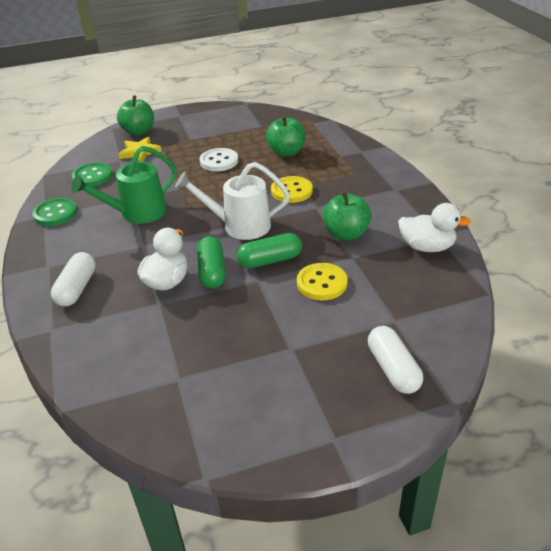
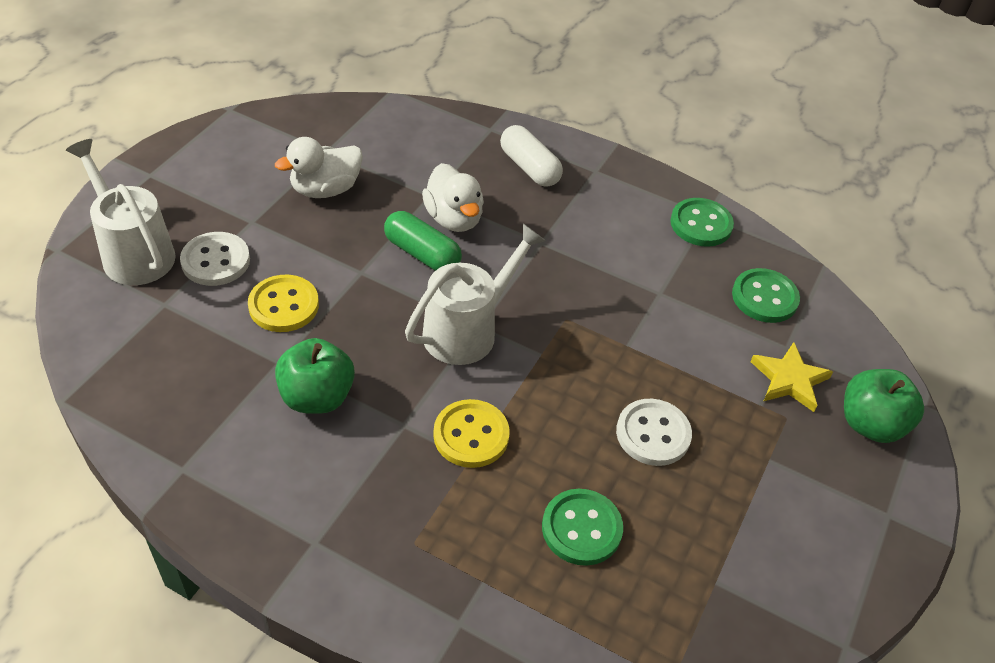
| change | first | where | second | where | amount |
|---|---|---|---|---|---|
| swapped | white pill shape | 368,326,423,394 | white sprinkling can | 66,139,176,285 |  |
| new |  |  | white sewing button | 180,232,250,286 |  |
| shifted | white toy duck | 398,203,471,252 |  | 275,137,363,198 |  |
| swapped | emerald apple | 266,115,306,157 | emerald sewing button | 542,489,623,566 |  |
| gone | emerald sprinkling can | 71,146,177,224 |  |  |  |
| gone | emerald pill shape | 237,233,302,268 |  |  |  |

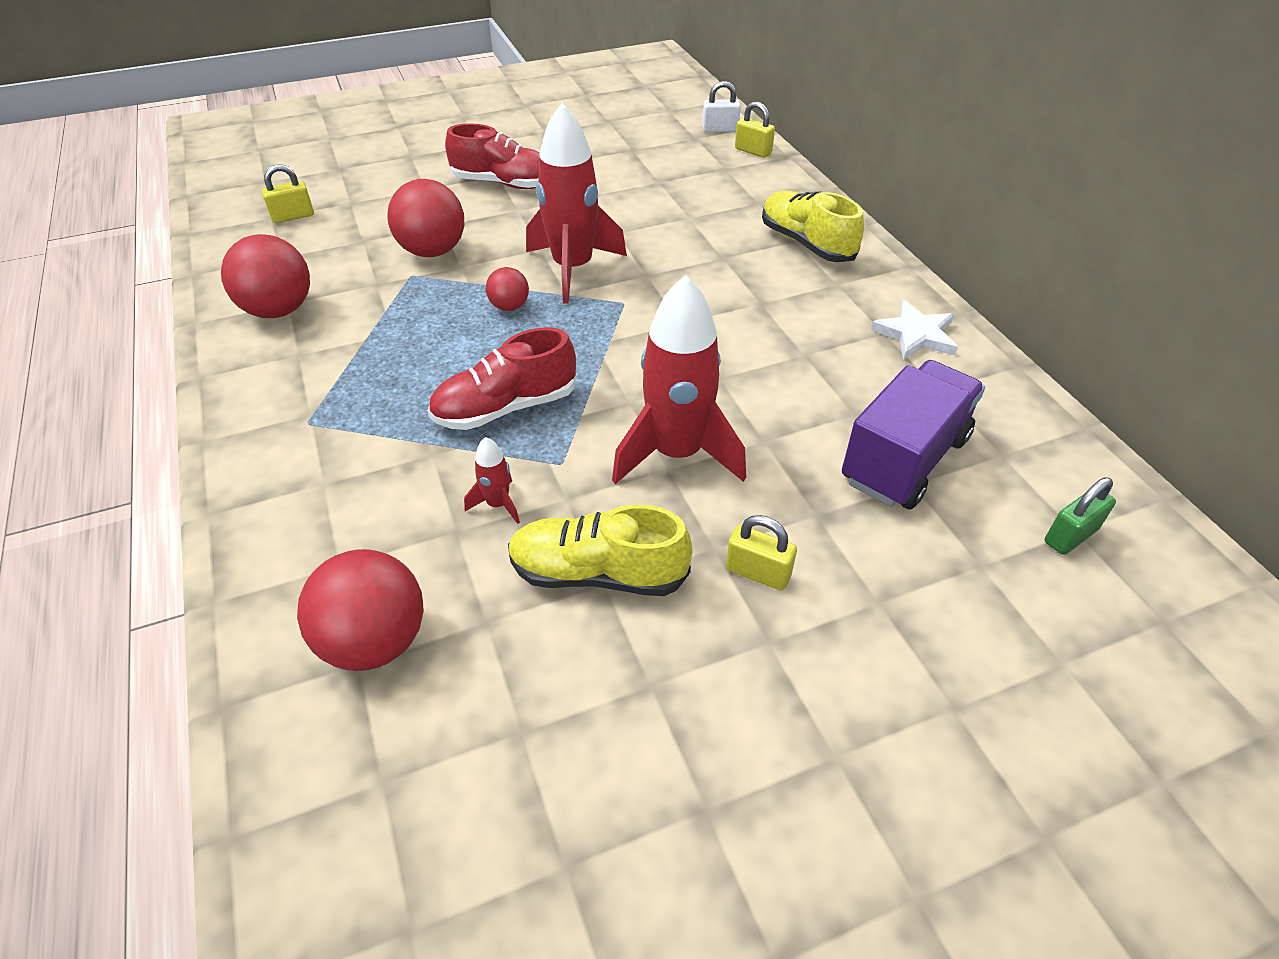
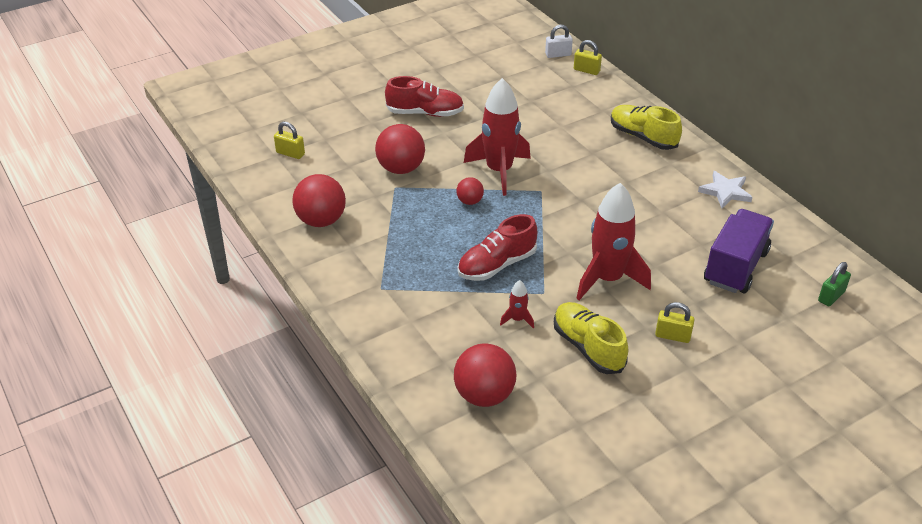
| change | first | where | second | where | amount |
|---|---|---|---|---|---|
| rotated | golden small lock | 262,164,314,223 |  | 274,121,305,159 | 60 degrees clockwise |
| rotated | golden shoe | 508,505,693,596 |  | 554,302,628,374 | 60 degrees clockwise |

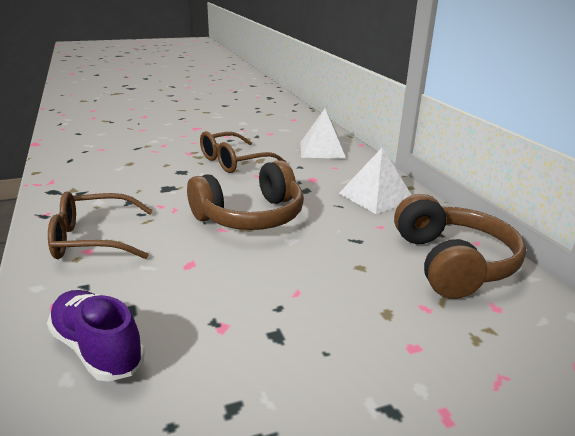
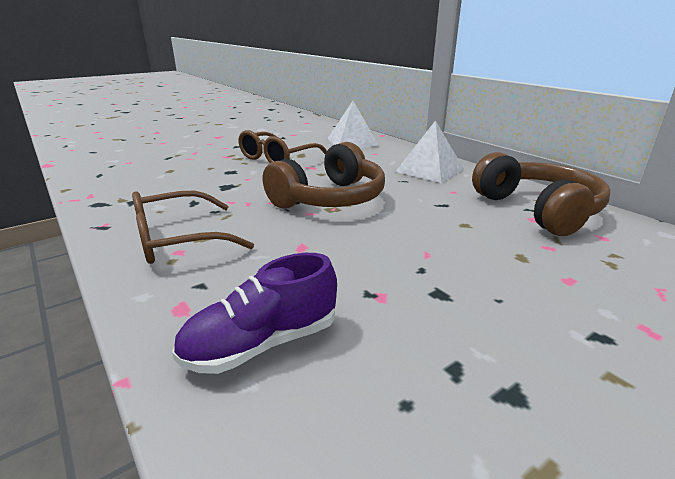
| change | first | where | second | where | amount |
|---|---|---|---|---|---|
| rotated | violet shoe | 47,290,145,382 |  | 172,253,337,374 | 60 degrees counterclockwise |

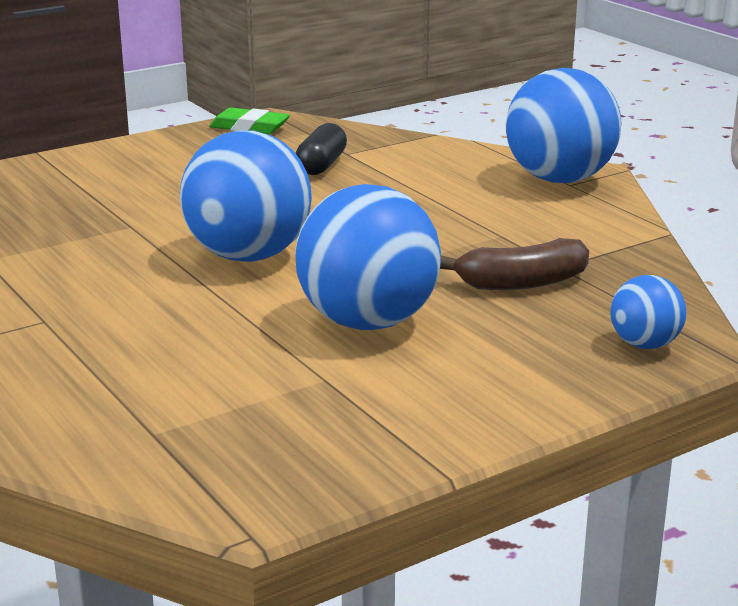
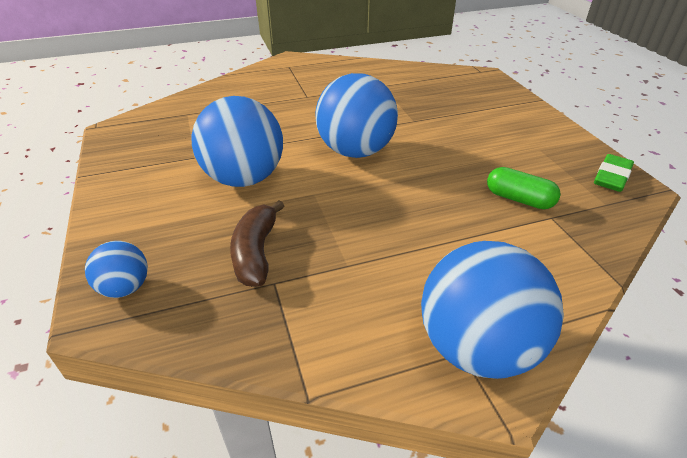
| change | first | where | second | where | amount |
|---|---|---|---|---|---|
| repainted | ebony pill shape | 296,123,347,175 | emerald pill shape | 487,167,561,209 |  |

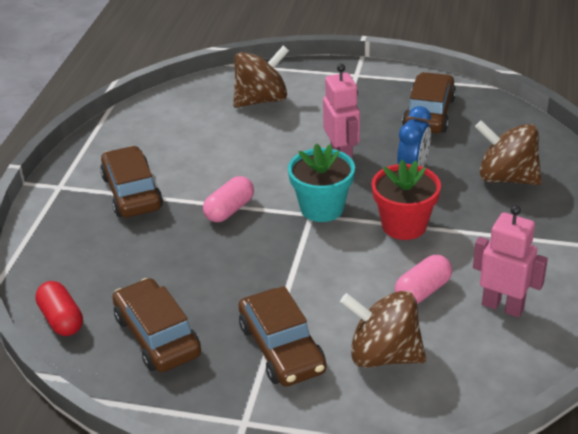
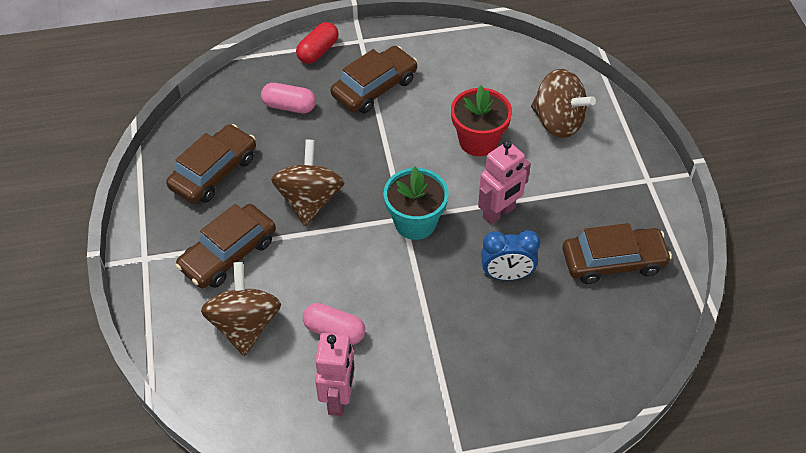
| change | first | where | second | where | amount |
|---|---|---|---|---|---|
| shifted | pink pill shape | 203,176,254,222 |  | 261,83,316,113 |  |
| shifted | brown spinning top | 475,120,542,185 |  | 271,140,344,226 |  |
| shifted | crimson pill shape | 35,281,83,336 |  | 296,22,339,64 |  |
| shifted | crimson potted plant | 372,160,441,240 |  | 451,85,512,156 |  |

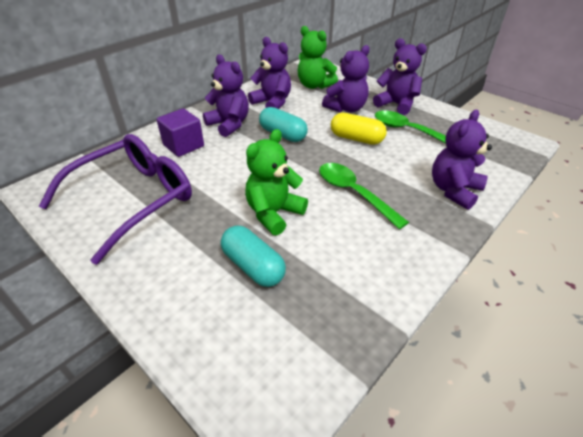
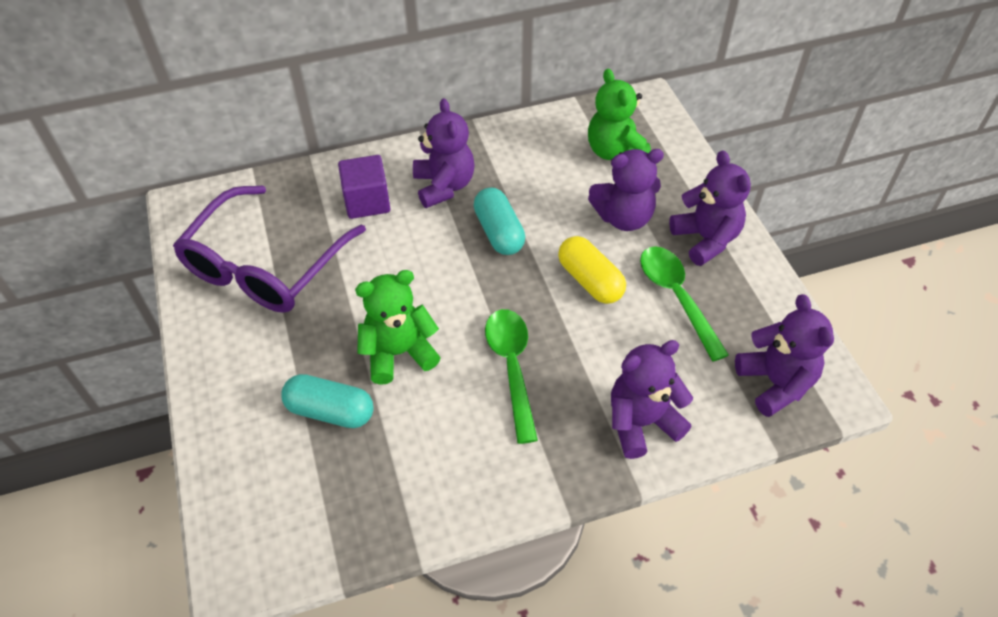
| change | first | where | second | where | amount |
|---|---|---|---|---|---|
| rotated | violet spectacles | 39,134,192,265 |  | 173,186,366,313 | 135 degrees clockwise |
| rotated | aqua pill shape | 221,226,286,287 |  | 281,374,374,428 | 60 degrees counterclockwise |
| shifted | violet teddy bear | 248,37,291,109 |  | 735,294,834,417 |  |

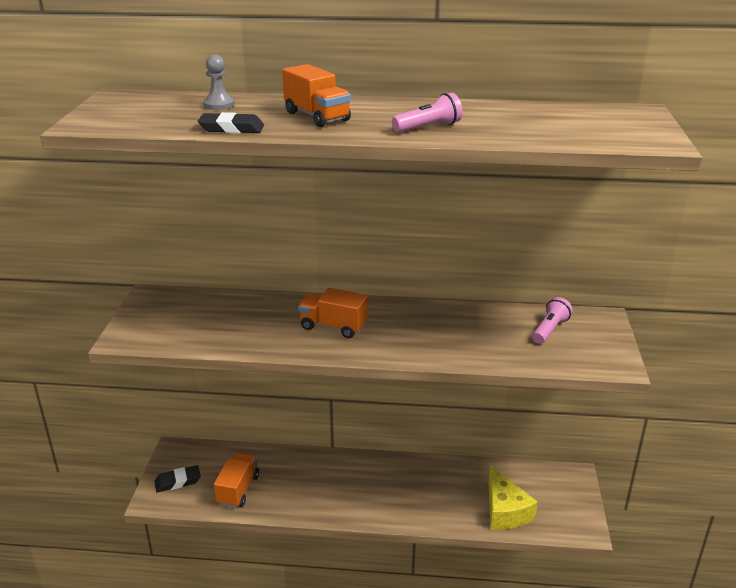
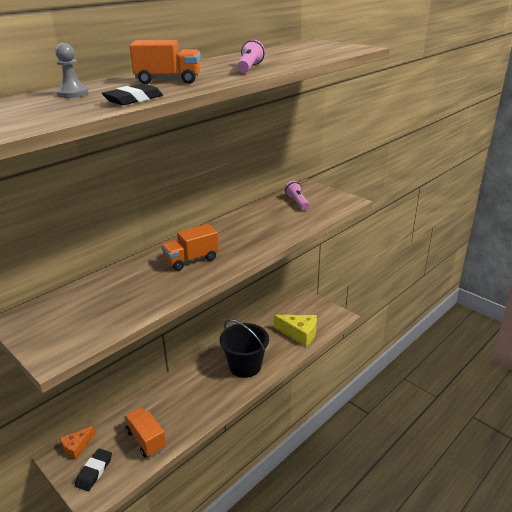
| change | first | where | second | where | amount |
|---|---|---|---|---|---|
| new |  |  | orange-coloured cheese wedge | 60,426,95,460 |  |
| new |  |  | ebony pail | 220,319,269,378 |  |

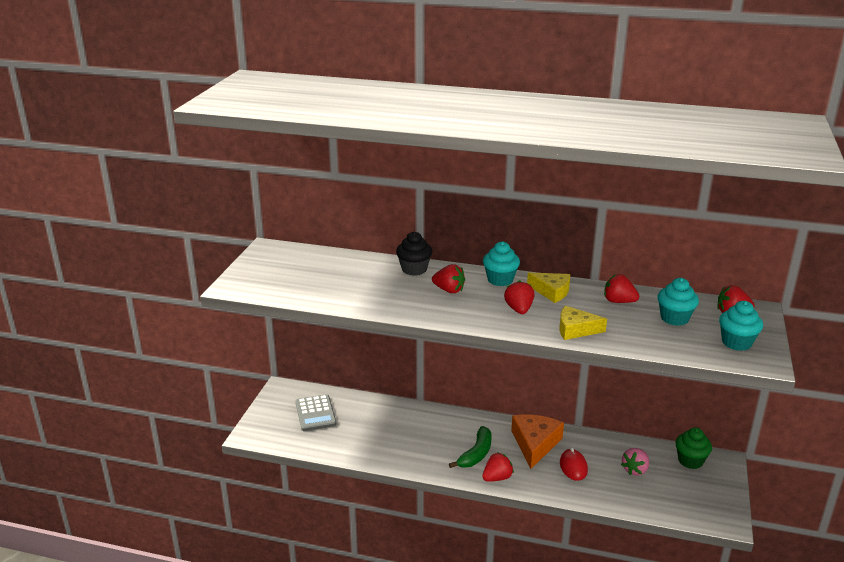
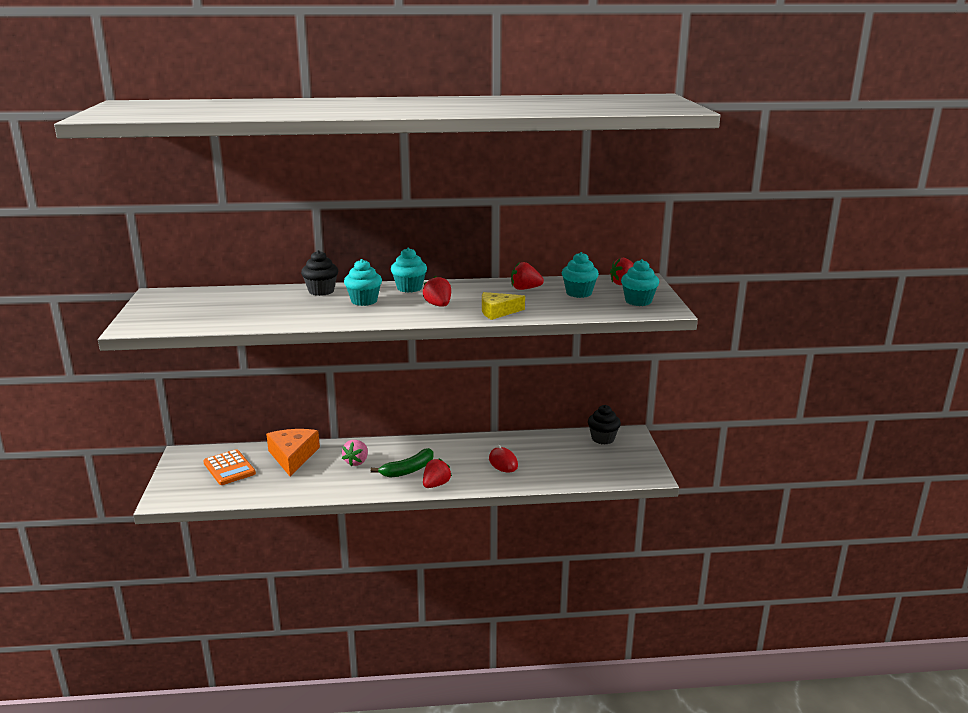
| change | first | where | second | where | amount |
|---|---|---|---|---|---|
| repainted | gray adding machine | 295,394,337,431 | orange-coloured adding machine | 203,449,256,485 |  |
| shifted | orange-coloured cheese wedge | 511,414,564,469 |  | 266,429,320,476 |  |
| shifted | pink berry | 621,448,649,475 |  | 342,440,368,466 |  |
| swapped | crimson berry | 432,264,465,293 | aqua cupcake | 344,259,382,306 |  |
| rotated | emerald banana | 449,426,492,468 |  | 371,448,433,478 | 45 degrees clockwise |
| repainted | emerald cupcake | 675,427,712,469 | ebony cupcake | 588,405,621,444 |  |
| gone | golden cheese wedge | 527,272,570,303 |  |  |  |

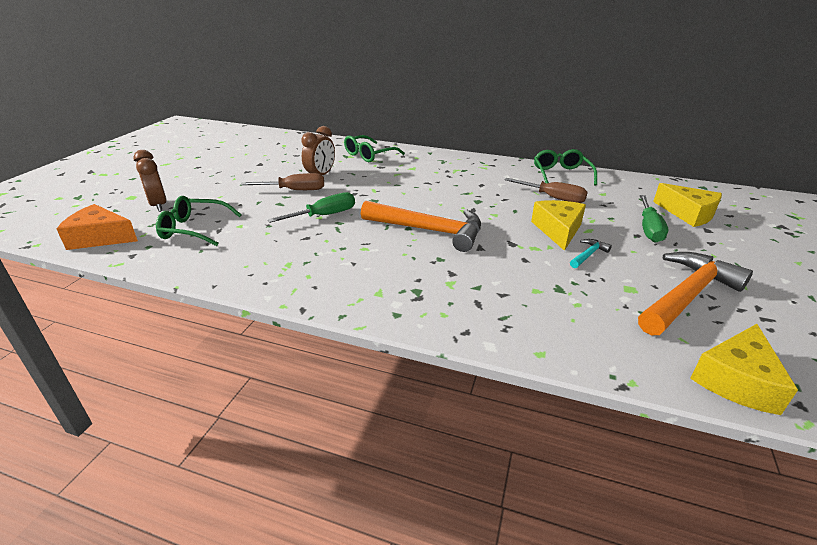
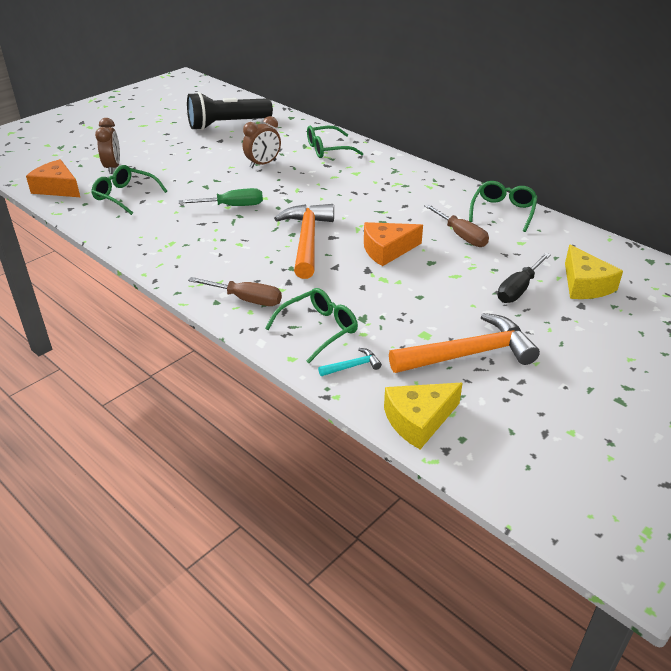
| change | first | where | second | where | amount |
|---|---|---|---|---|---|
| new |  |  | ebony pocket torch | 187,92,273,130 |  |
| shifted | brown flat screwdriver | 241,173,324,190 |  | 188,277,282,306 |  |
| new |  |  | emerald spectacles | 265,288,358,363 |  |
| rotated | orange-coloured claw hammer | 361,201,481,252 |  | 274,204,334,279 | 135 degrees counterclockwise |
| shifted | aqua claw hammer | 570,239,612,268 |  | 318,348,382,376 |  |
| new |  |  | orange-coloured cheese wedge | 364,222,423,266 |  |
| repainted | emerald flat screwdriver | 640,195,668,242 | ebony flat screwdriver | 498,253,551,303 |  |
| gone | golden cheese wedge | 531,200,586,251 |  |  |  |

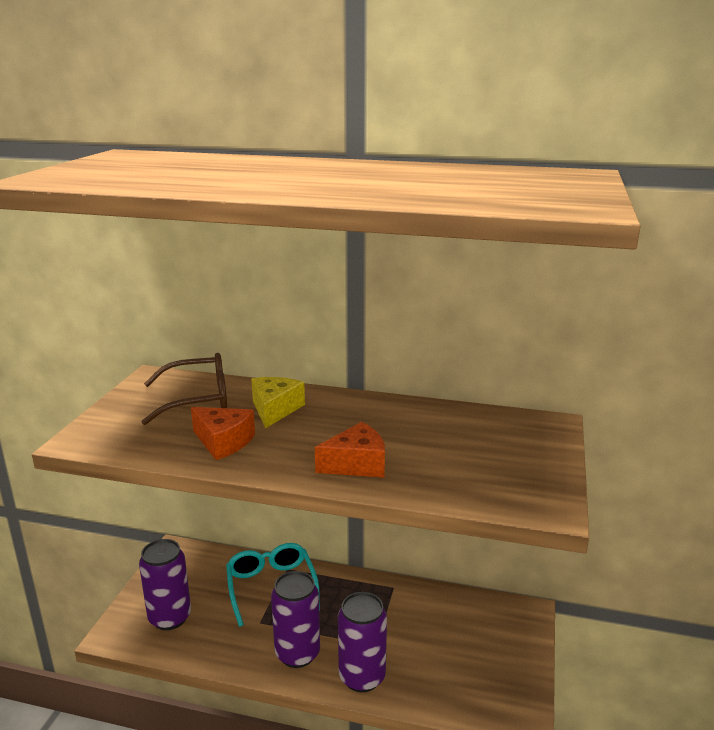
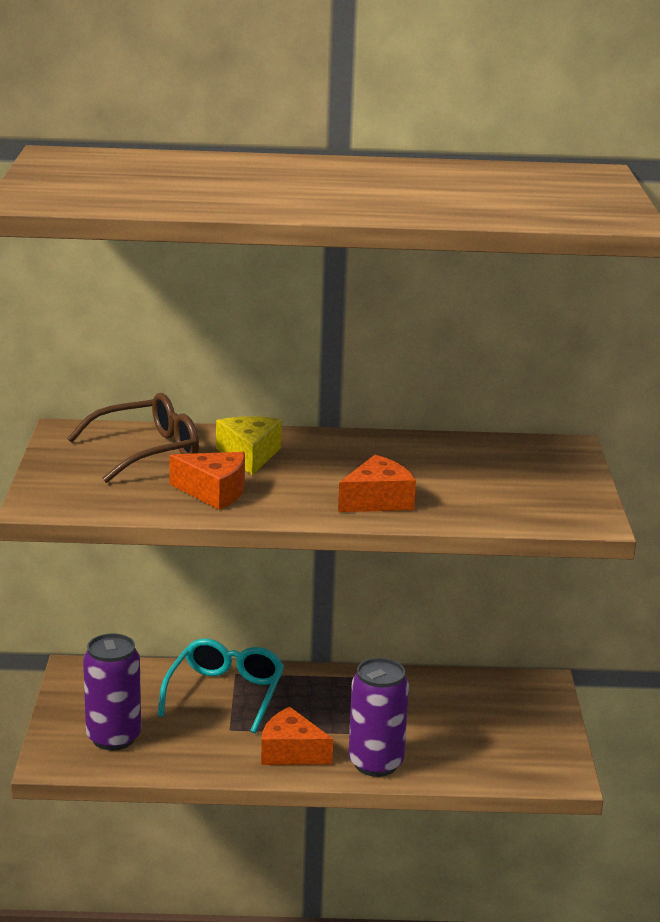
| change | first | where | second | where | amount |
|---|---|---|---|---|---|
| rotated | aqua spectacles | 226,543,320,627 |  | 158,639,284,733 | 45 degrees clockwise |
| swapped | violet tin | 271,571,320,668 | orange-coloured cheese wedge | 261,707,333,765 |  |

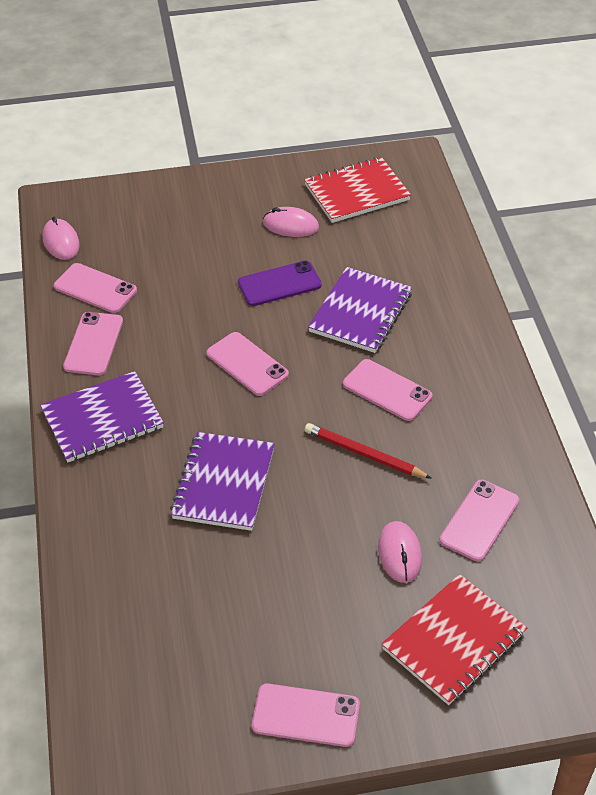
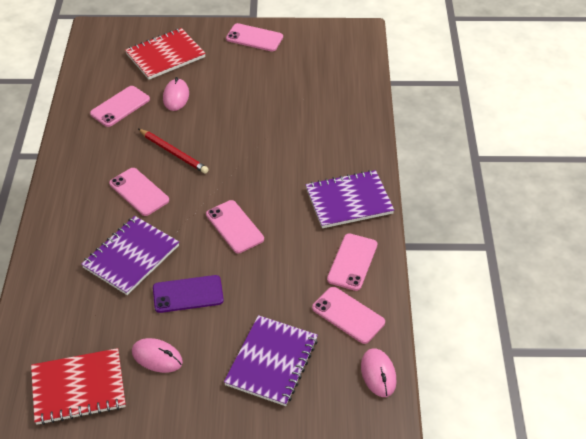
| change | first | where | second | where | amount |
|---|---|---|---|---|---|
| shifted | violet exercise book | 170,432,275,531 |  | 224,315,318,406 |  |

